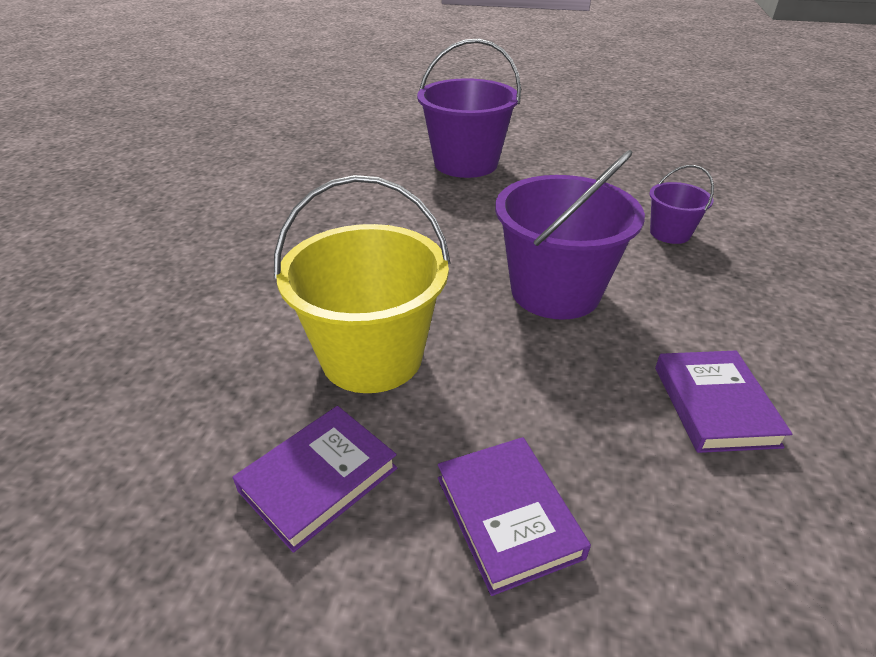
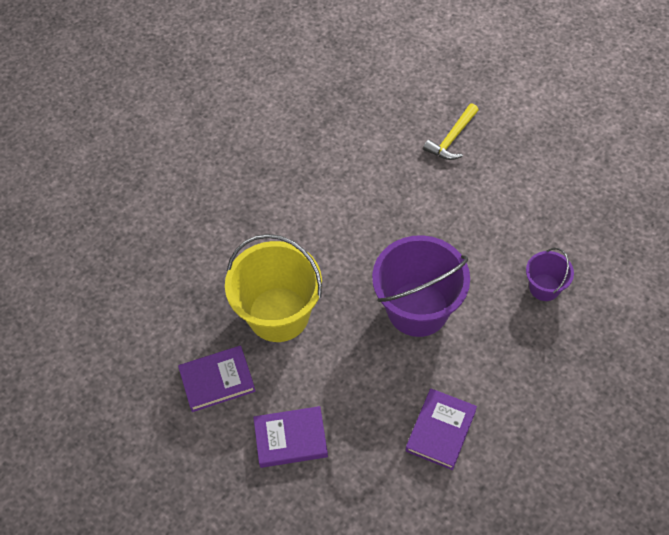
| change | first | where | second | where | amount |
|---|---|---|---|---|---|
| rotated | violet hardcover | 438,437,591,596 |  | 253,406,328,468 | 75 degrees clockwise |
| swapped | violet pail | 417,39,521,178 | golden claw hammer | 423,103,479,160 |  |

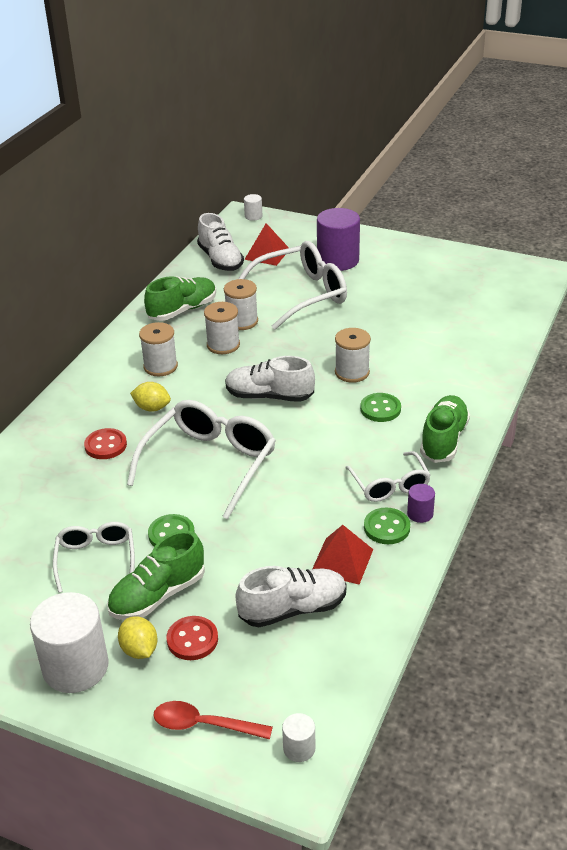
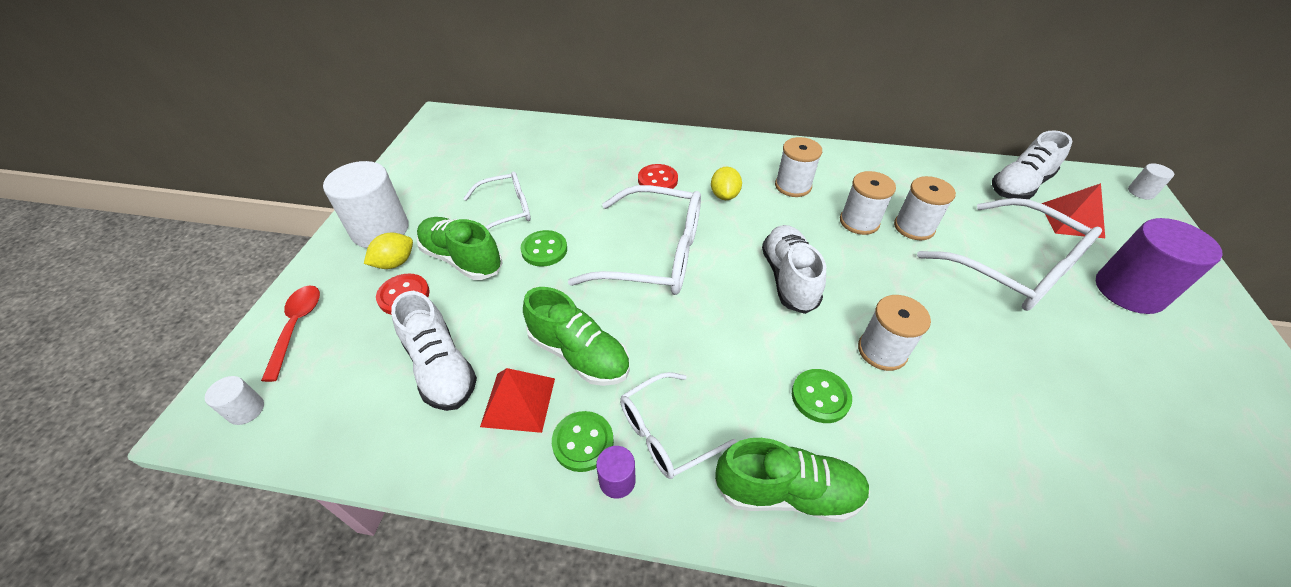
| change | first | where | second | where | amount |
|---|---|---|---|---|---|
| shifted | emerald shoe | 144,276,216,321 |  | 523,287,630,386 |  |

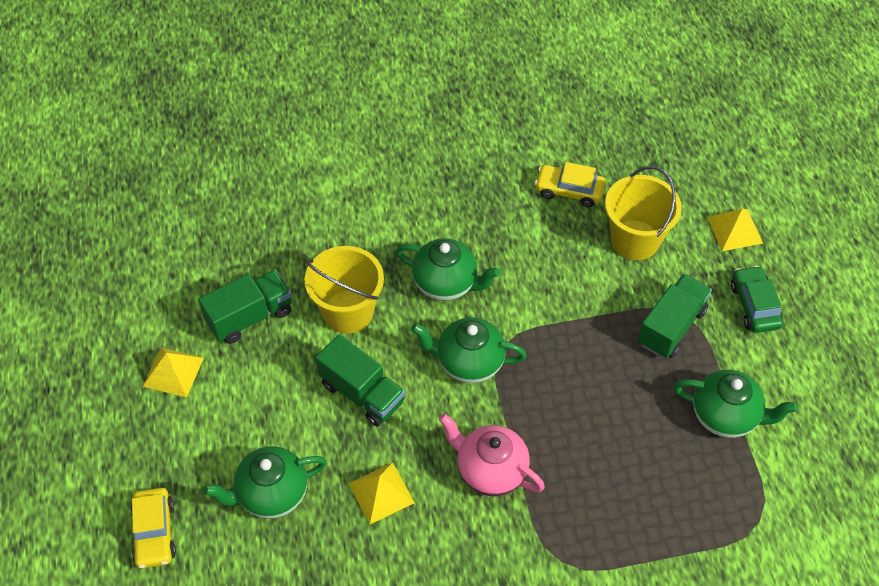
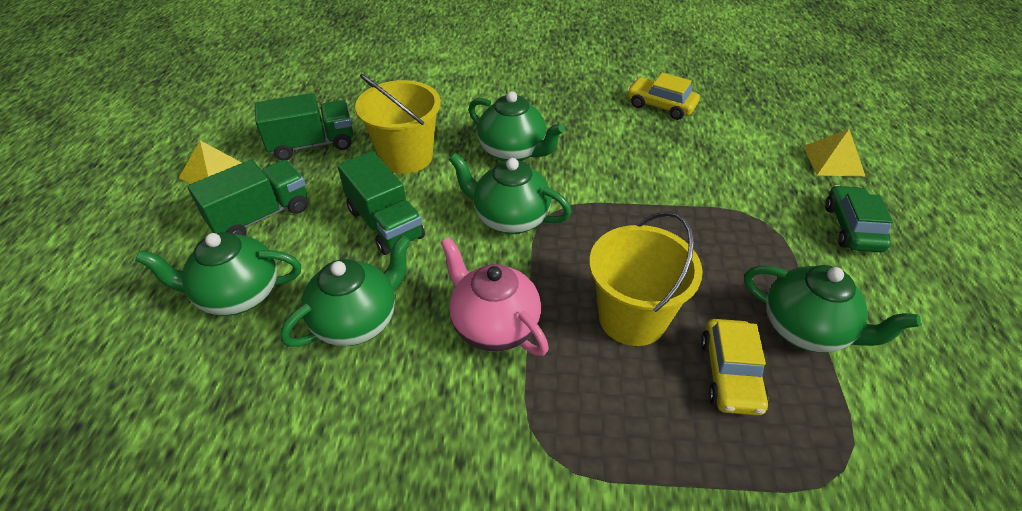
| change | first | where | second | where | amount |
|---|---|---|---|---|---|
| shifted | emerald truck | 638,274,712,358 |  | 188,159,308,236 |  |
| swapped | golden solid pyramid | 348,463,415,524 | emerald teapot | 280,235,411,347 |  |
| shifted | golden pail | 605,166,682,260 |  | 589,211,703,346 |  |
| shifted | golden automobile | 130,488,176,568 |  | 701,319,769,416 |  |

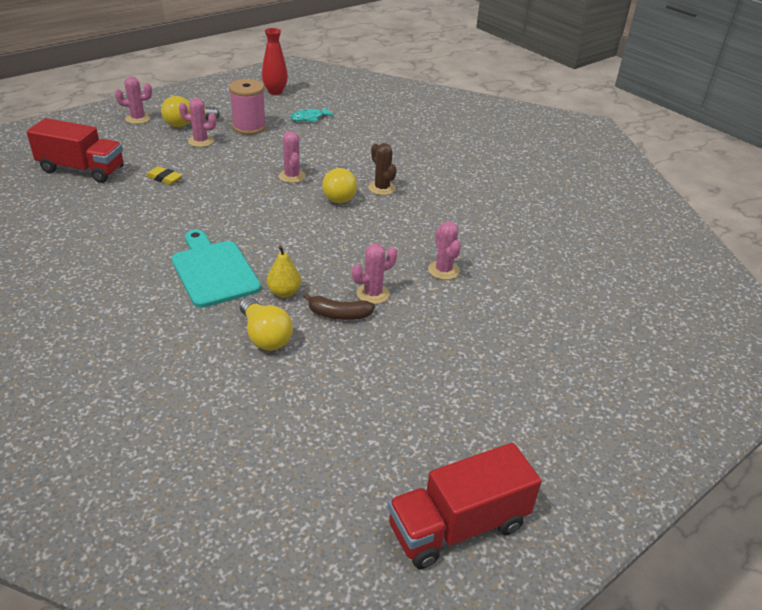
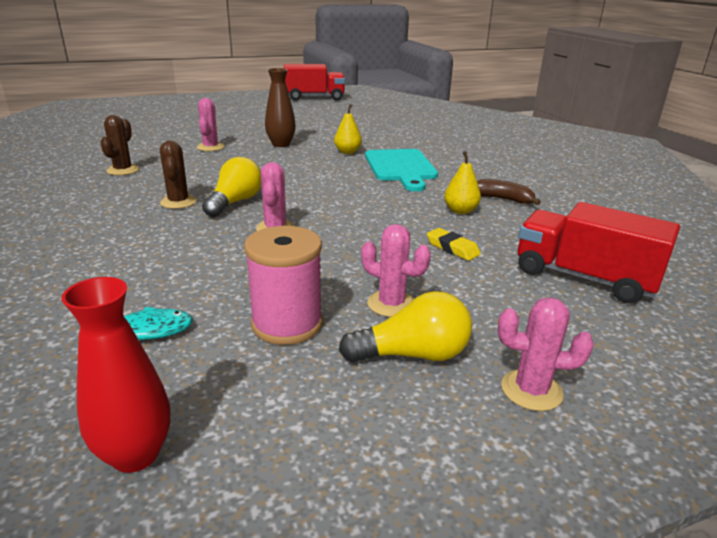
| change | first | where | second | where | amount |
|---|---|---|---|---|---|
| new |  |  | brown prickly plant | 100,115,139,175 |  |
| swapped | pink prickly plant | 352,244,397,304 | brown vase | 265,68,296,147 |  |
| new |  |  | golden pear fruit | 444,151,481,214 |  |
| shifted | brown banana | 303,293,375,320 |  | 477,179,541,205 |  |
| gone | golden lightbulb | 240,297,293,351 |  |  |  |

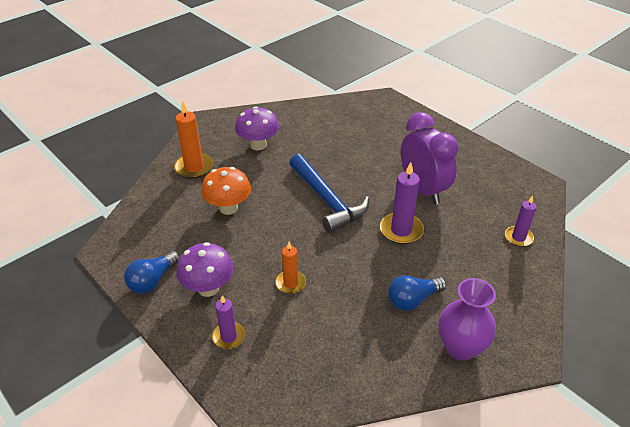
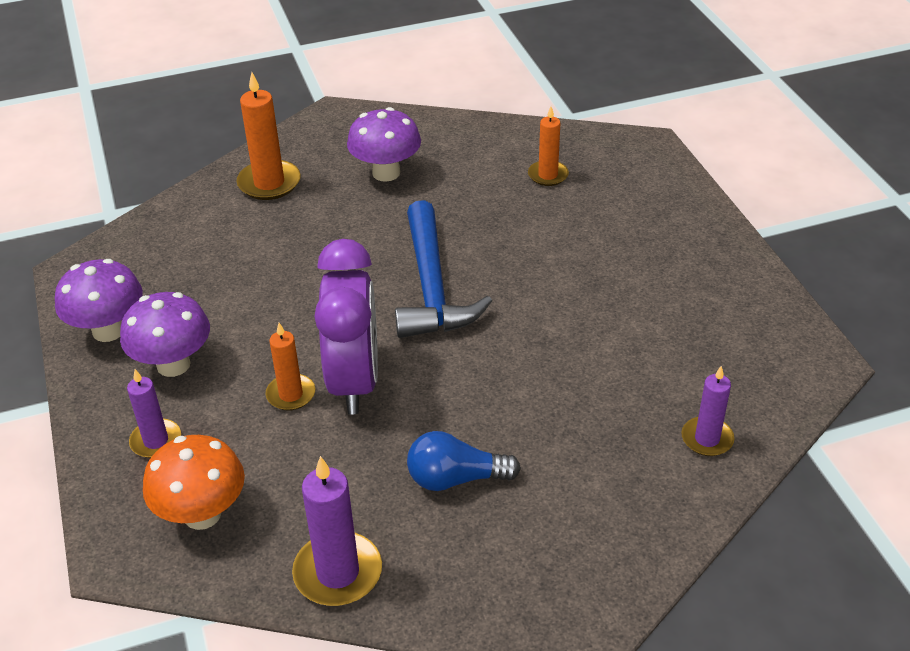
| change | first | where | second | where | amount |
|---|---|---|---|---|---|
| swapped | blue lightbulb | 124,250,180,294 | violet mushroom | 55,259,143,342 |  |
| shifted | orange-coloured mushroom | 201,167,251,215 |  | 143,435,245,530 |  |
| shifted | violet candle | 380,162,424,244 |  | 292,456,382,606 |  |
| shifted | violet alarm clock | 401,112,459,204 |  | 314,239,378,415 |  |
| new |  |  | orange-coloured candle | 528,107,569,186 |  |
| gone | violet vase | 438,278,496,361 |  |  |  |

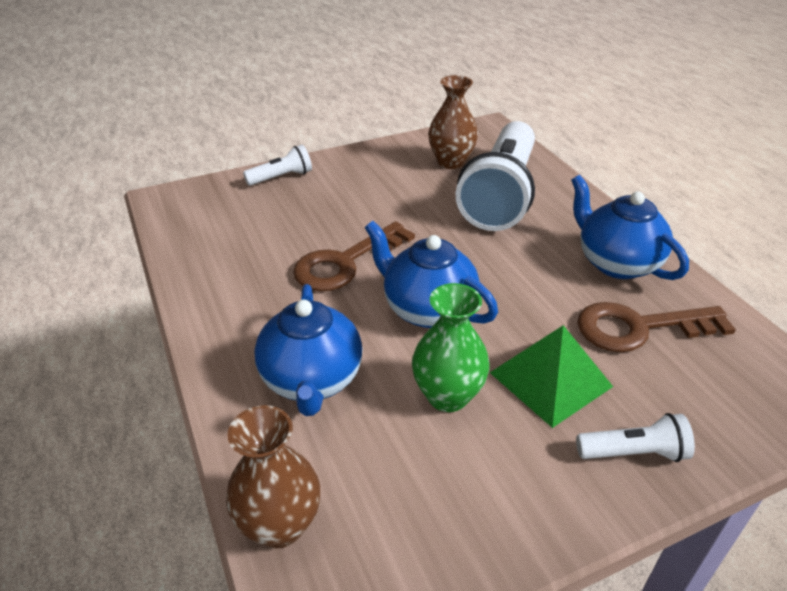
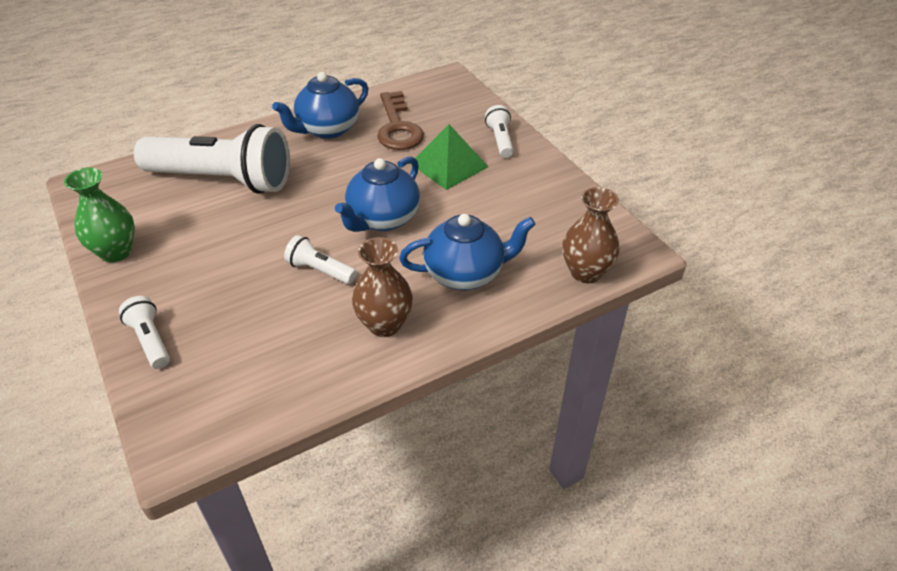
| change | first | where | second | where | amount |
|---|---|---|---|---|---|
| shifted | emerald vase | 412,283,490,412 |  | 64,168,135,262 |  |
| swapped | brown latchkey | 293,221,415,291 | white pocket torch | 284,235,357,284 |  |
| shifted | brown vase | 428,75,478,169 |  | 352,237,413,337 |  |

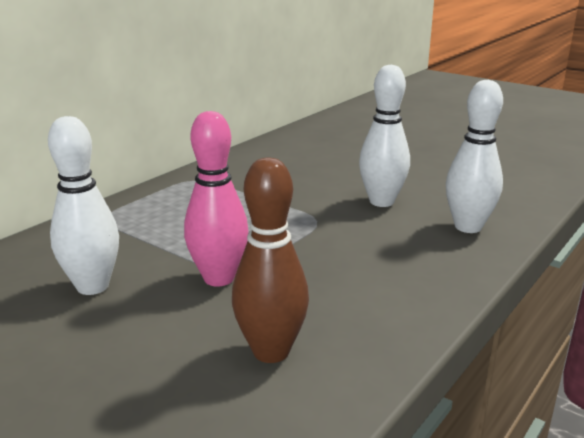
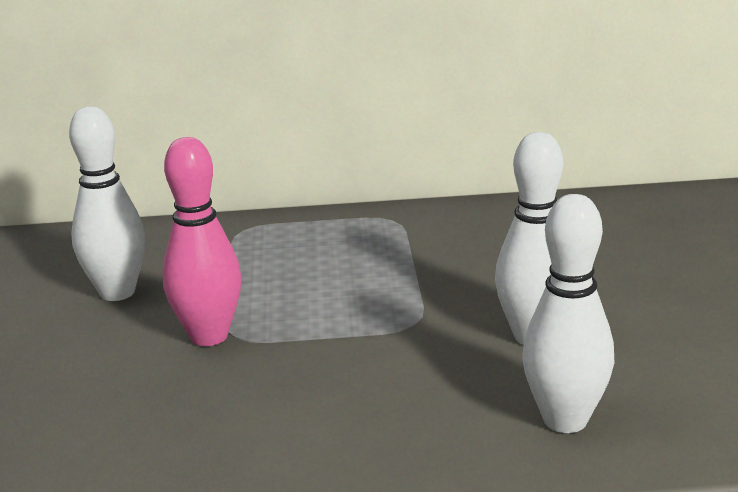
| change | first | where | second | where | amount |
|---|---|---|---|---|---|
| gone | brown tenpin | 232,158,309,363 |  |  |  |

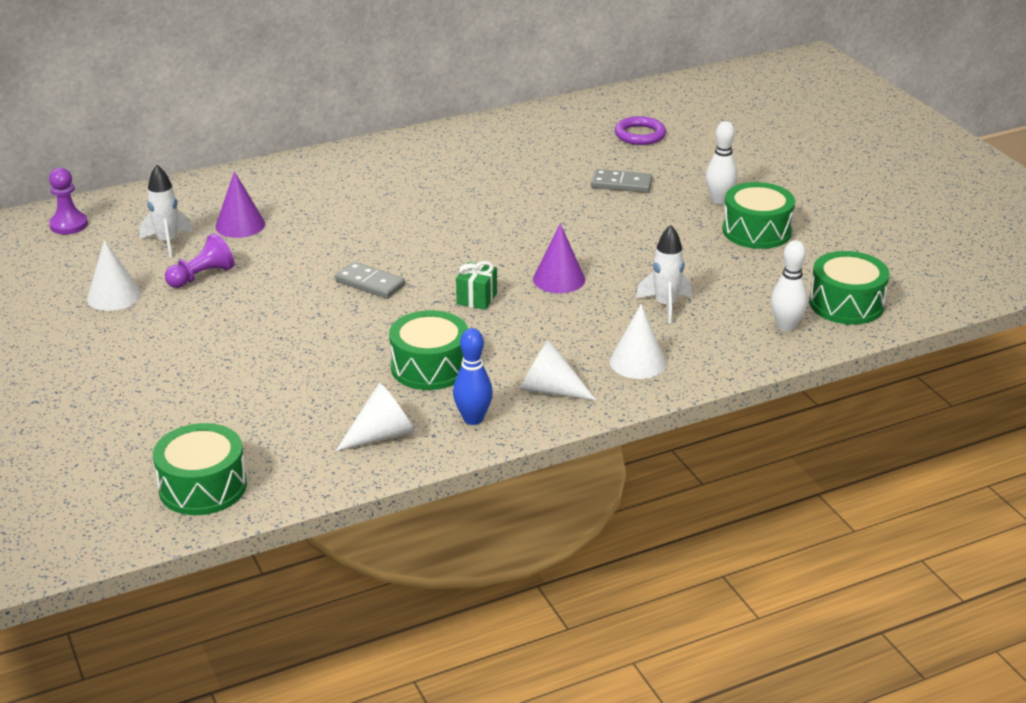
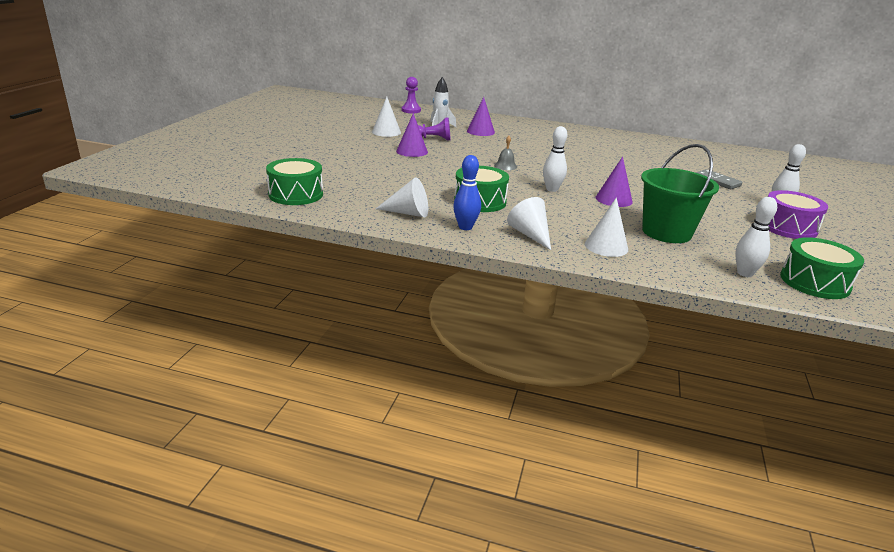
| change | first | where | second | where | amount |
|---|---|---|---|---|---|
| new |  |  | violet cone shape | 396,113,428,157 |  |
| swapped | gray domino tile | 335,262,405,299 | gray hand bell | 494,136,517,170 |  |
| swapped | emerald present | 456,261,497,310 | white tenpin | 543,126,567,192 |  |
| swapped | white spaceship | 636,225,692,323 | emerald pail | 641,144,719,243 |  |
| repainted | emerald snare drum | 722,182,795,249 | violet snare drum | 768,190,828,239 |  |
| gone | violet ring | 615,116,666,145 |  |  |  |

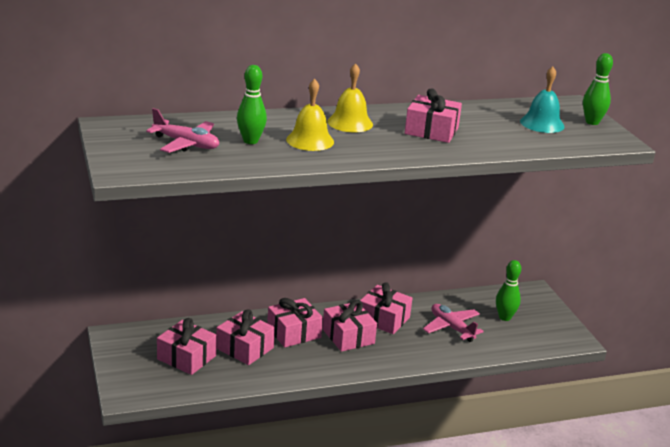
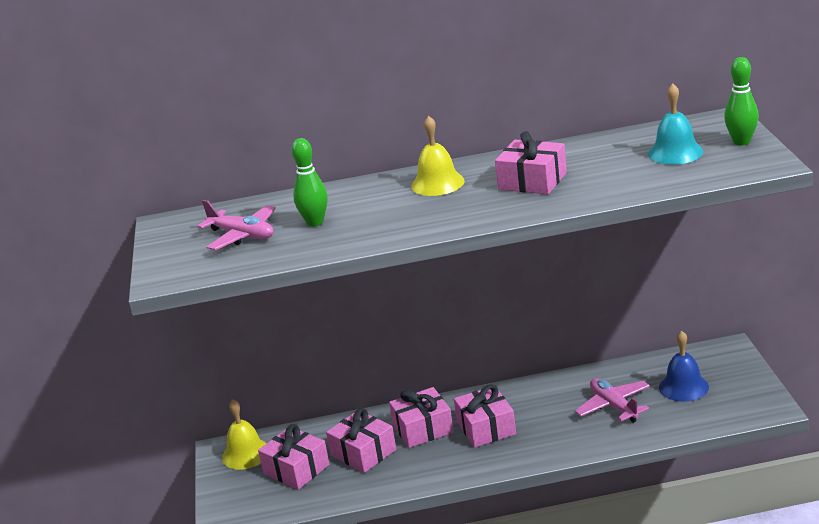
| change | first | where | second | where | amount |
|---|---|---|---|---|---|
| shifted | golden hand bell | 286,79,334,151 |  | 222,399,267,470 |  |
| swapped | emerald tenpin | 496,260,521,321 | blue hand bell | 659,331,709,402 |  |
| gone | pink present | 360,282,413,334 |  |  |  |

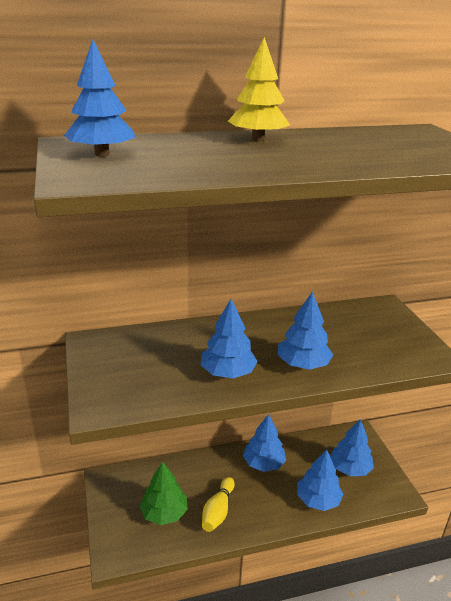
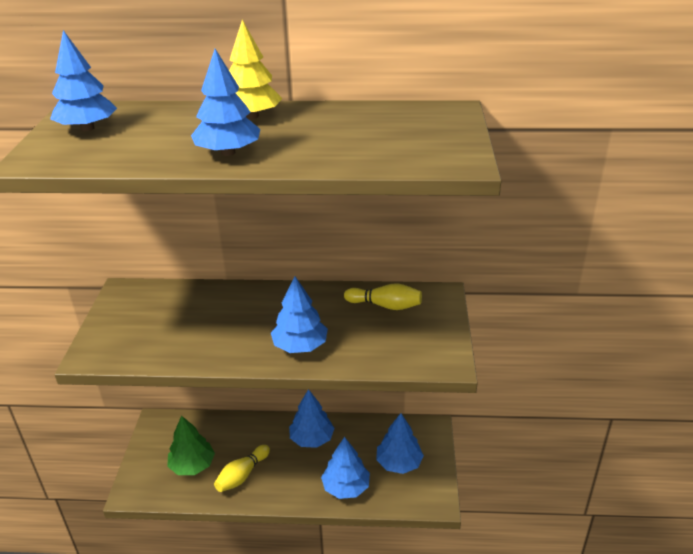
| change | first | where | second | where | amount |
|---|---|---|---|---|---|
| shifted | blue toy tree | 201,299,258,378 |  | 191,49,260,156 |  |
| new |  |  | golden tenpin | 344,283,422,310 |  |

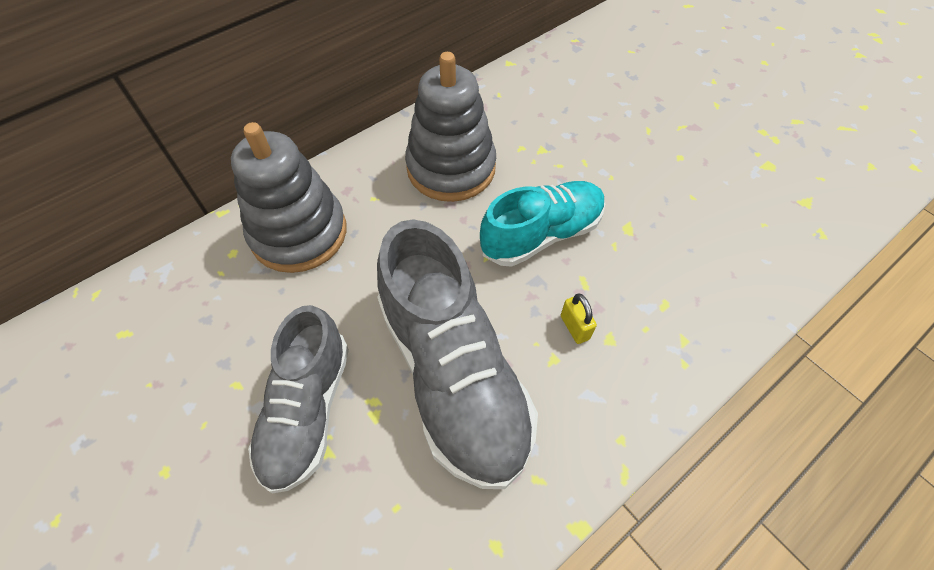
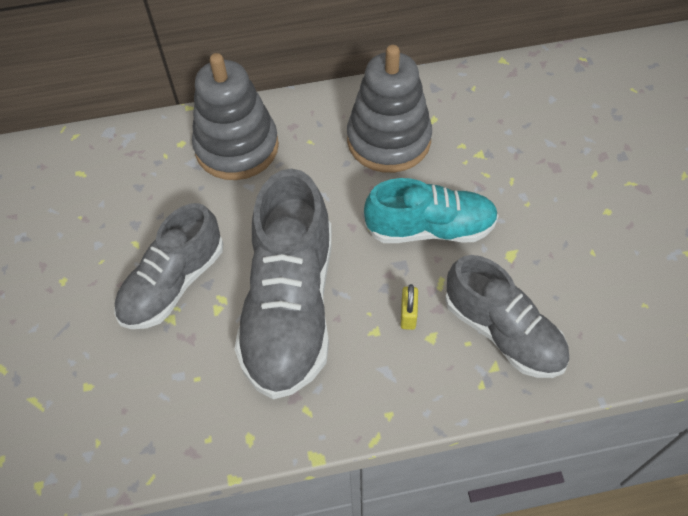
| change | first | where | second | where | amount |
|---|---|---|---|---|---|
| new |  |  | gray shoe | 445,255,569,378 |  |

